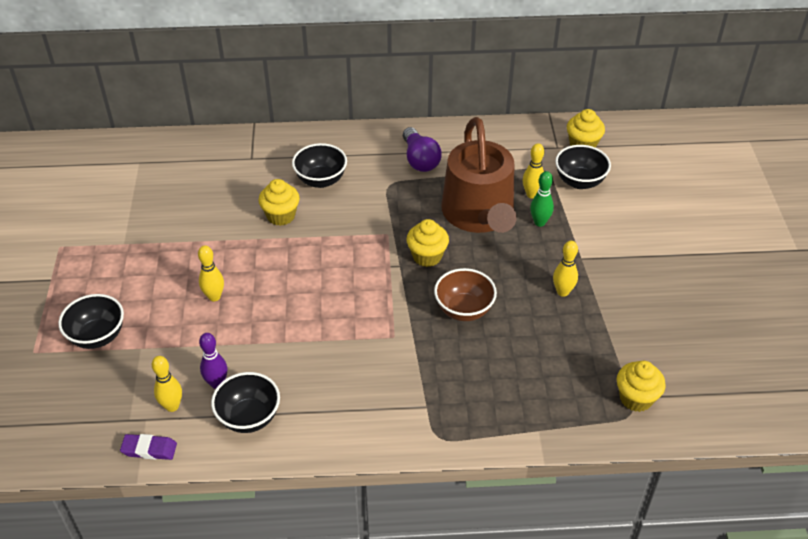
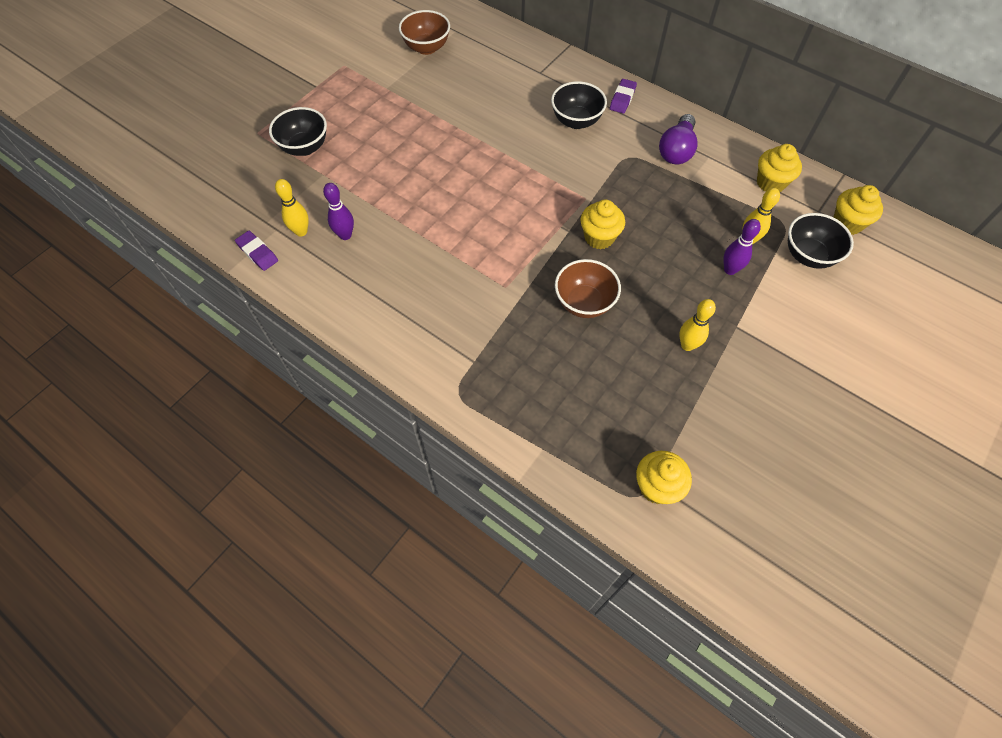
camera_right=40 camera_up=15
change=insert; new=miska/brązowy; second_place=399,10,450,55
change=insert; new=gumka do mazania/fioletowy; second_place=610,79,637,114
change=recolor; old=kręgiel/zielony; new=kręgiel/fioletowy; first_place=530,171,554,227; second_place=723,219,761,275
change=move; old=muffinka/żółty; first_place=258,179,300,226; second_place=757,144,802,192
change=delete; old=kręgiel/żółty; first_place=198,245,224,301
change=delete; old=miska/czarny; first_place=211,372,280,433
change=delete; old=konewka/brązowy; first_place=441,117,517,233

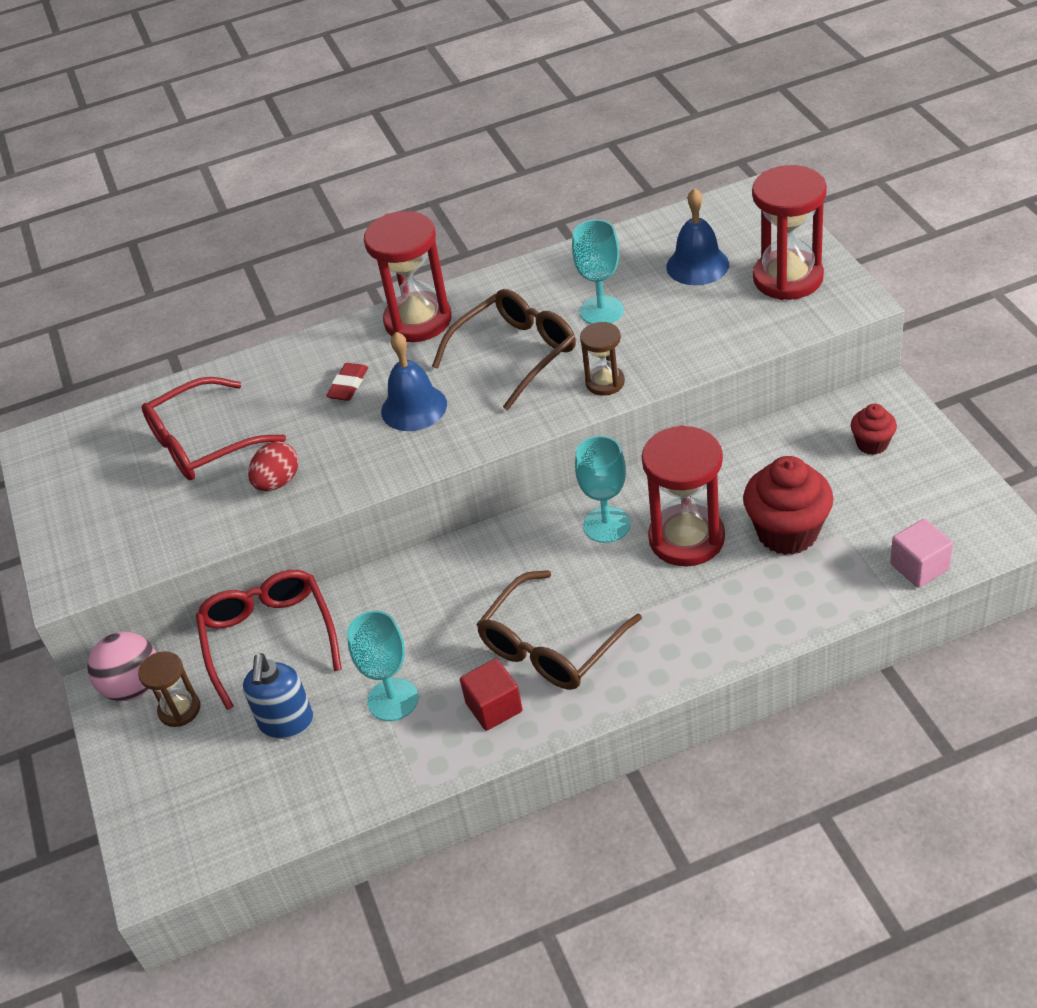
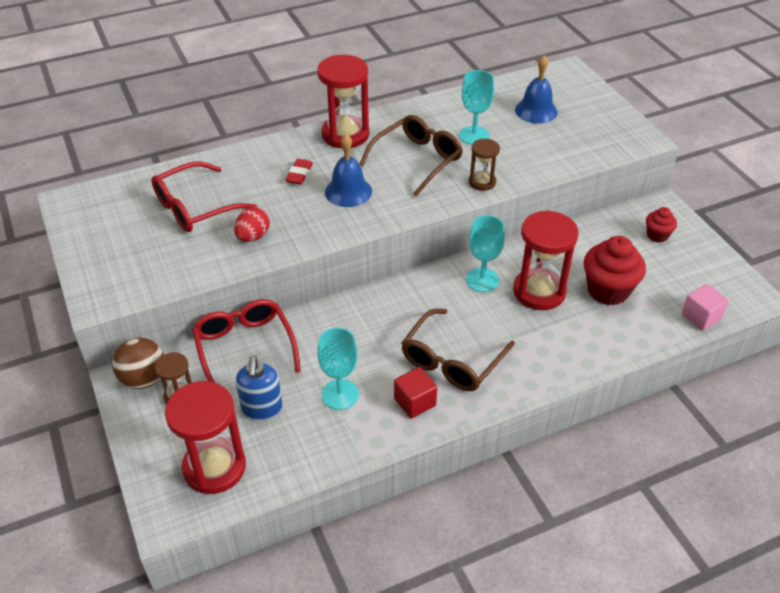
camera_right=-10 camera_up=0
change=recolor; old=piłka/różowy; new=piłka/brązowy; first_place=87,632,156,701; second_place=112,338,164,389
change=move; old=klepsydra/czerwony; first_place=752,165,827,300; second_place=165,381,246,494

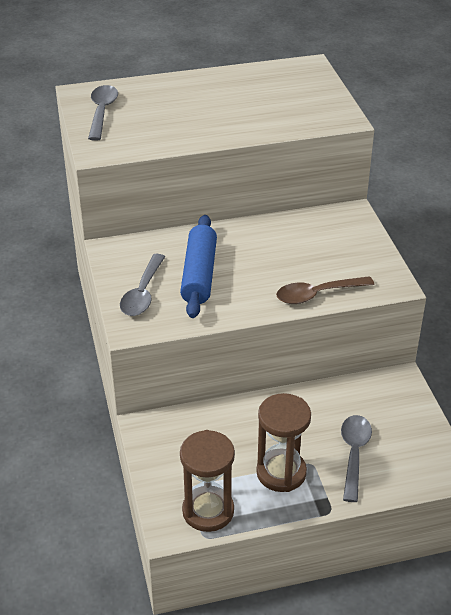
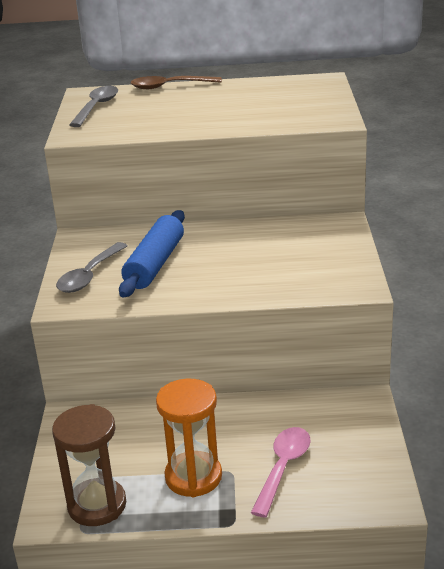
camera_right=15 camera_up=-10
change=move; old=łyżka/brązowy; first_place=276,276,374,304; second_place=130,76,222,89
change=recolor; old=klepsydra/brązowy; new=klepsydra/pomarańczowy; first_place=256,393,311,492; second_place=156,379,222,497
change=recolor; old=łyżka/szary; new=łyżka/różowy; first_place=341,415,372,502; second_place=251,427,311,518

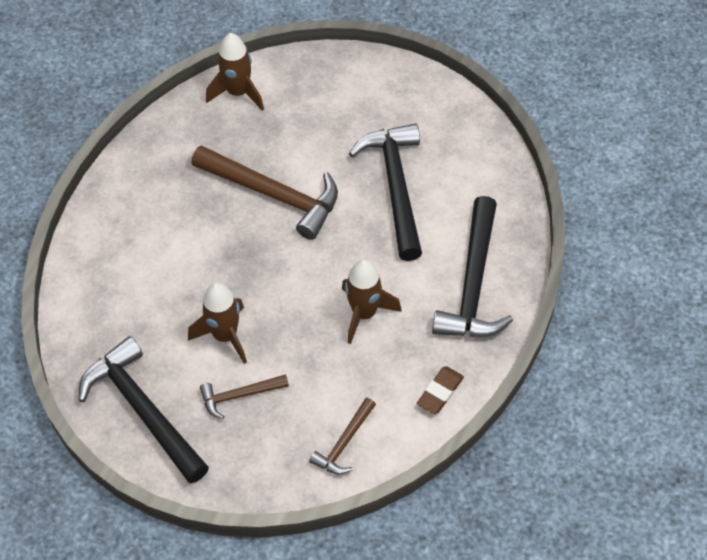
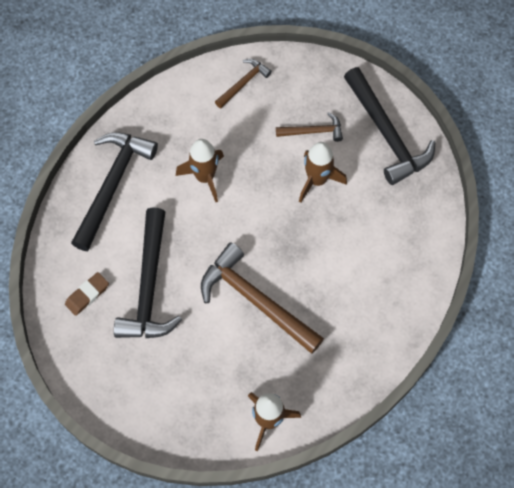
camera_right=-170 camera_up=10
change=move; old=gumka do mazania/brązowy; first_place=417,366,464,414; second_place=65,272,109,316

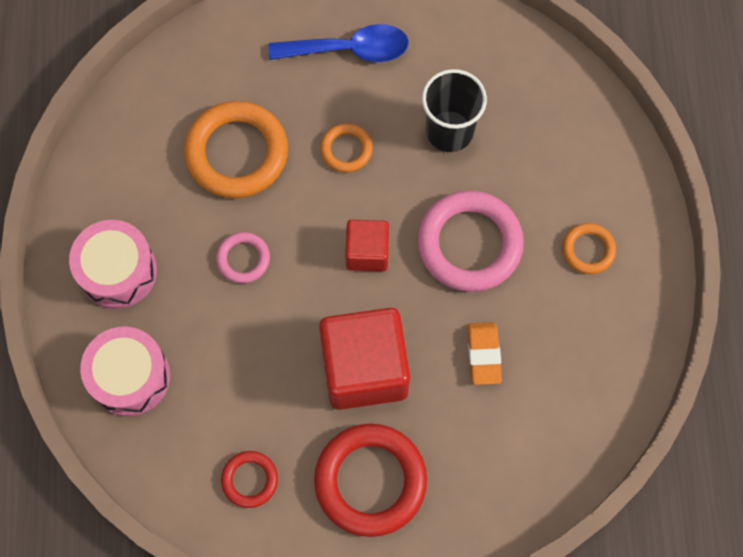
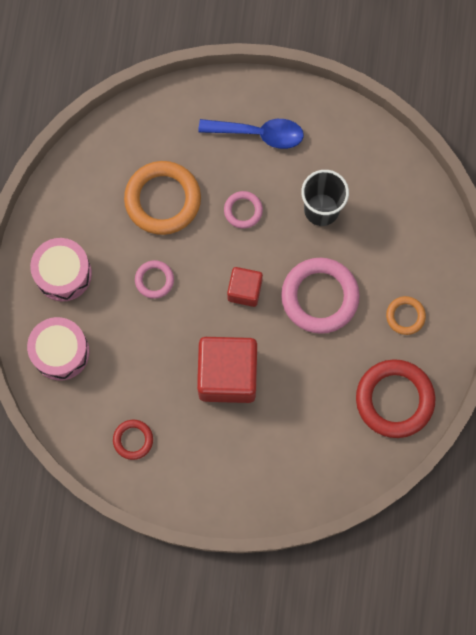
camera_right=10 camera_up=5
change=recolor; old=pierścień/pomarańczowy; new=pierścień/różowy; first_place=320,123,373,173; second_place=224,191,263,228
change=move; old=pierścień/czerwony; first_place=314,424,427,537; second_place=356,359,435,438
change=delete; old=gumka do mazania/pomarańczowy; first_place=467,322,502,385

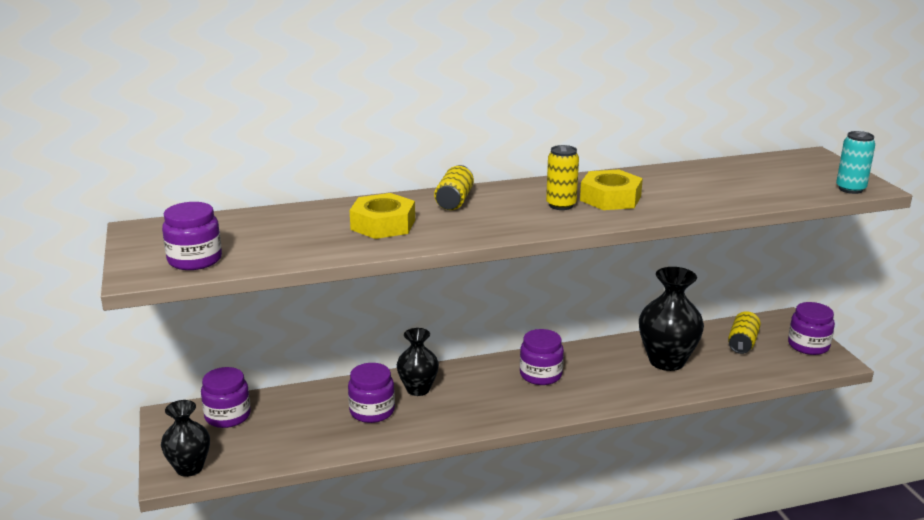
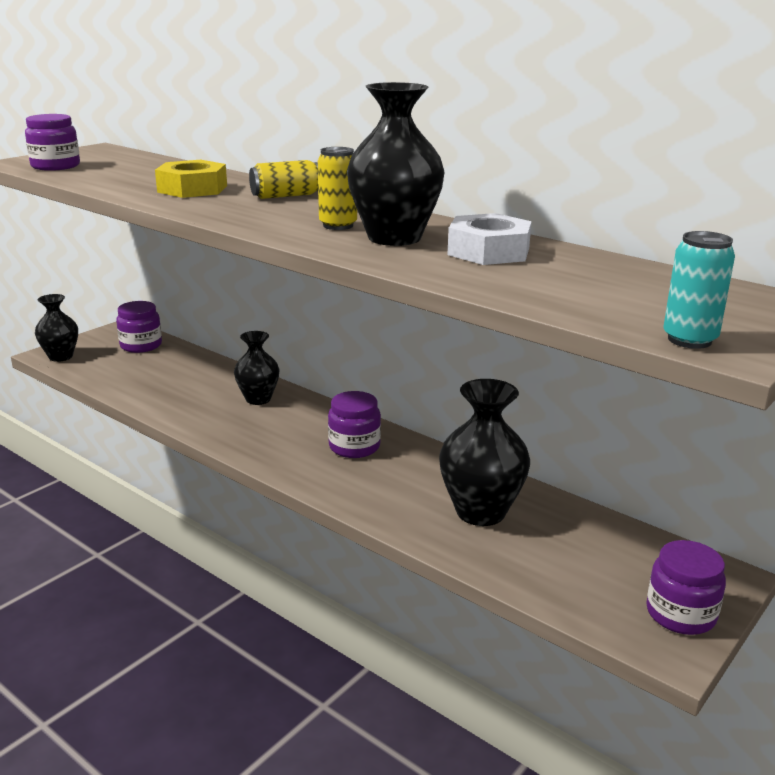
camera_right=55 camera_up=0
change=replace; old=nakrętka/żółty; new=wazon/czarny; first_place=580,170,643,210; second_place=347,82,445,246
change=insert; new=nakrętka/biały; second_place=447,213,532,265
change=delete; old=słoik/fioletowy; first_place=348,363,395,423
change=delete; old=puszka/żółty; first_place=728,311,761,354

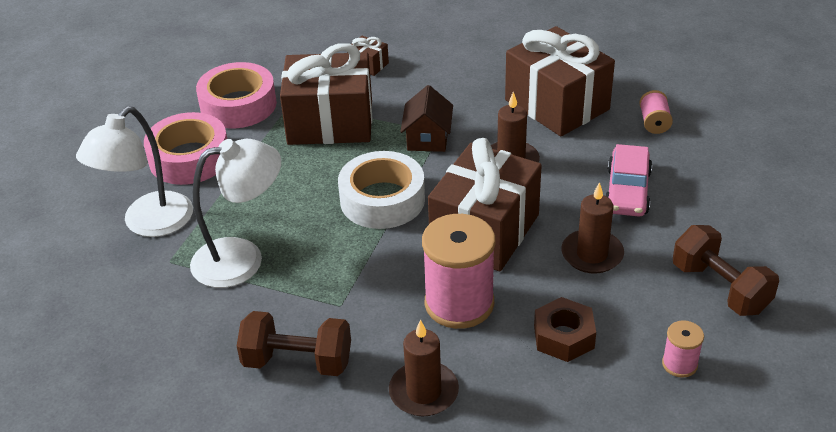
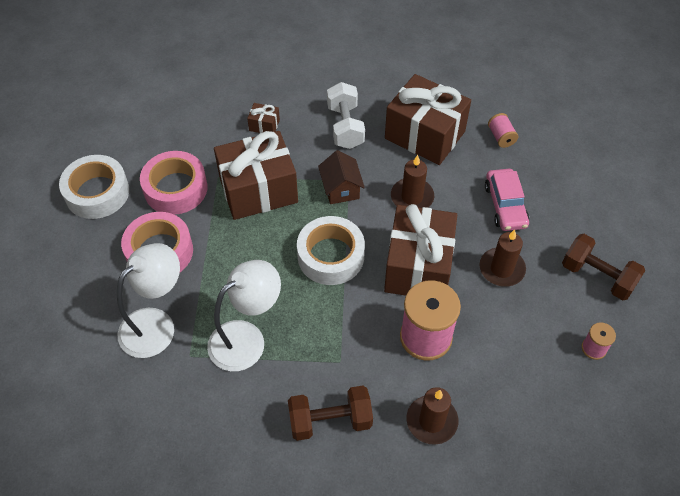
camera_right=-20 camera_up=15
change=insert; new=taśma klejąca/biały; second_place=59,155,129,219
change=rotate; old=lampka/biały; first_place=76,107,193,237; second_place=117,243,180,358; degrees=-150
change=insert; new=hantel/biały; second_place=327,82,365,149
change=delete; old=nakrętka/brązowy; first_place=534,297,596,362

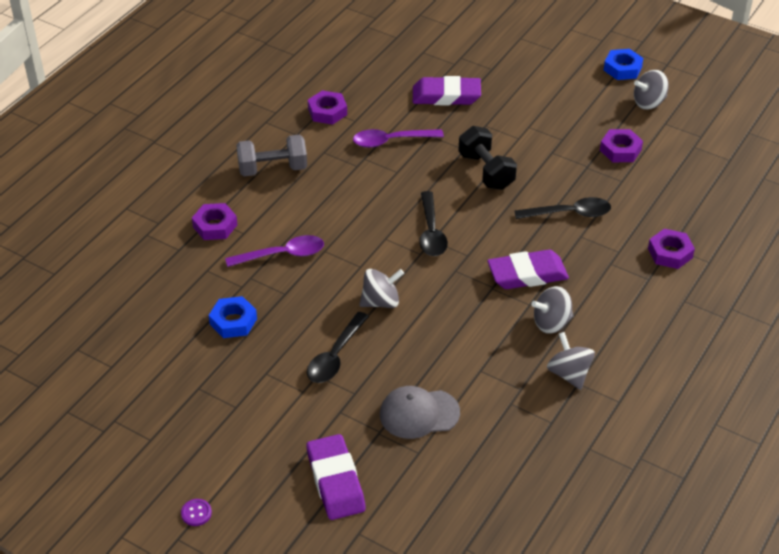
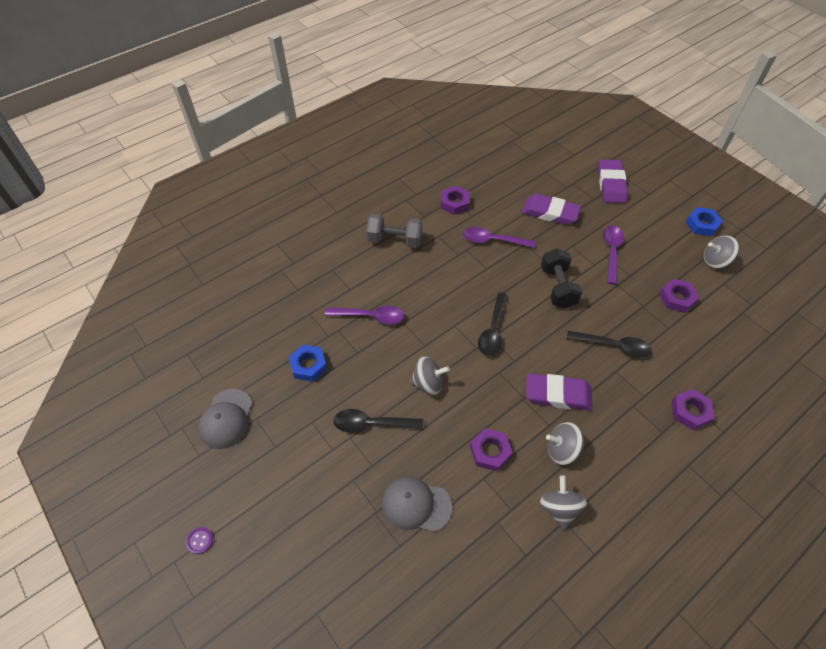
camera_right=20 camera_up=10
change=insert; new=czapka/szary; second_place=198,389,252,449
change=rotate; old=łyżka/czarny; first_place=307,312,369,383; second_place=333,409,423,432; degrees=45
change=move; old=nakrętka/fioletowy; first_place=192,203,237,240; second_place=470,428,512,471
change=move; old=gumka do mazania/fioletowy; first_place=306,434,366,520; second_place=598,159,628,203
change=insert; new=łyżka/fioletowy; second_place=603,225,624,285

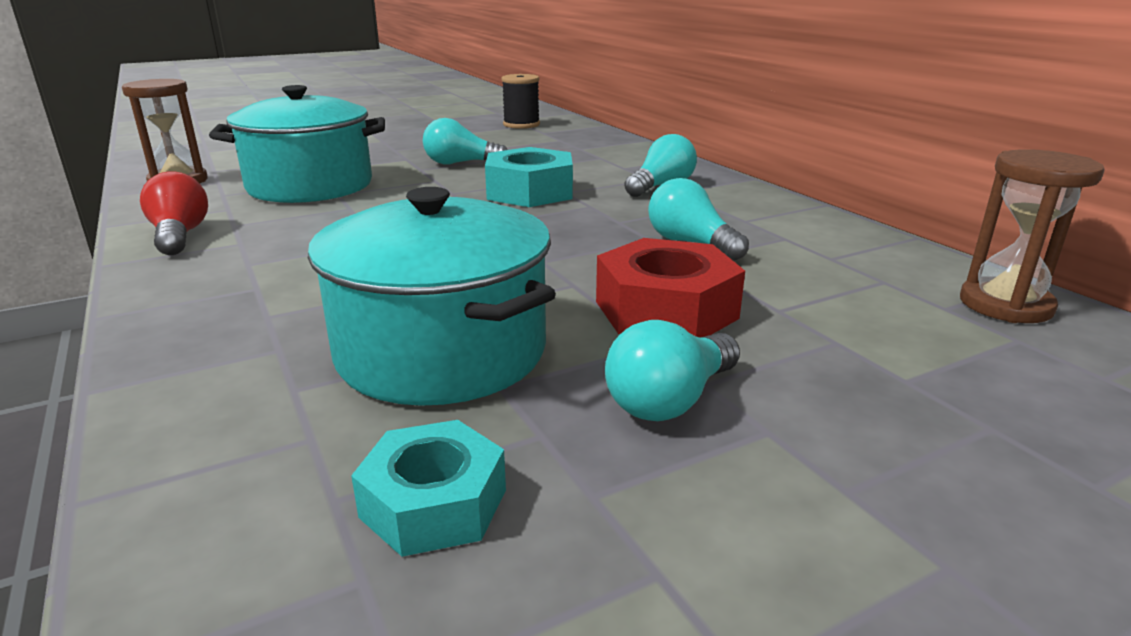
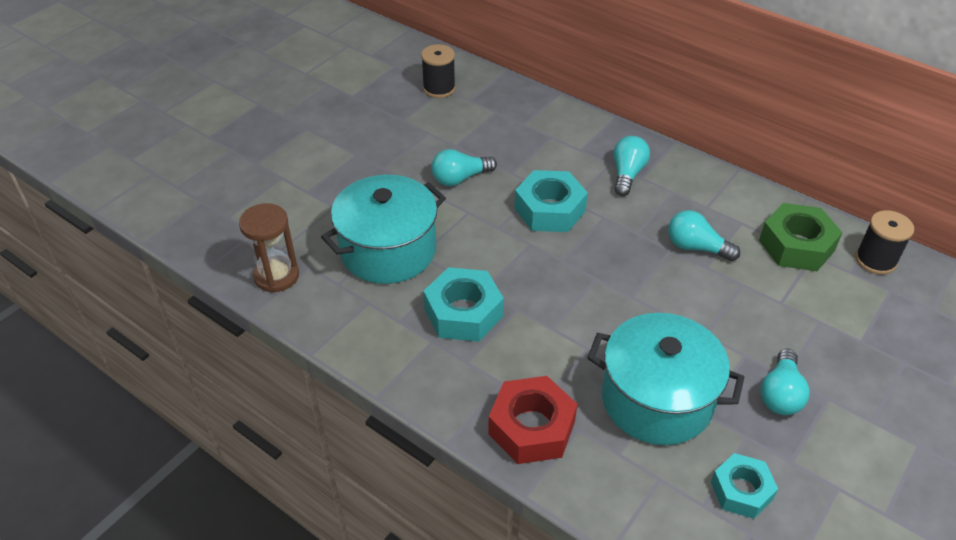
camera_right=-25 camera_up=20
change=insert; new=nakrętka/turkusowy; second_place=423,267,504,342
change=move; old=nakrętka/czerwony; first_place=596,238,745,337; second_place=488,376,577,464
change=insert; new=nakrętka/zielony; second_place=759,203,843,271
change=replace; old=klepsydra/brązowy; new=szpulka/czarny; first_place=960,149,1105,323; second_place=855,210,914,275
change=delete; old=żarówka/czerwony; first_place=140,171,208,255

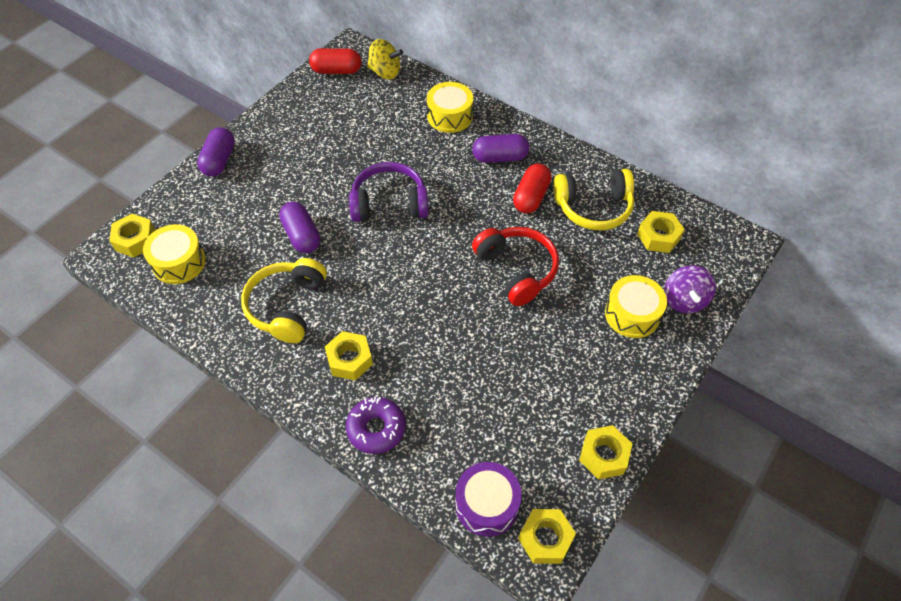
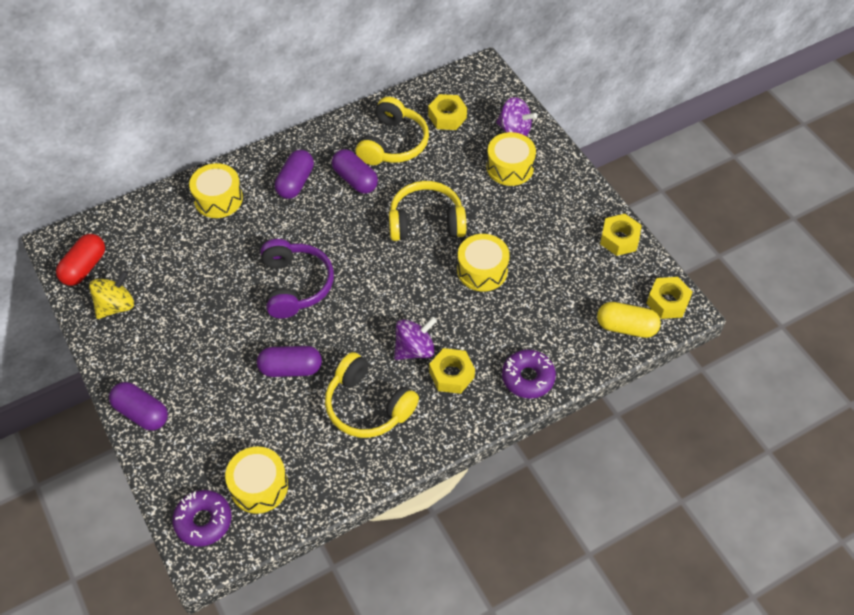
camera_right=-65 camera_up=0
change=move; old=bączek/żółty; first_place=367,39,403,79; second_place=89,270,134,319
change=replace; old=nakrętka/żółty; new=donut/fioletowy; first_place=109,214,155,258; second_place=172,490,232,547
change=rotate; old=słuchawki/fioletowy; first_place=349,162,428,222; second_place=261,239,334,319; degrees=150
change=recolor; old=kapsułka/czerwony; new=kapsułka/fioletowy; first_place=513,164,552,213; second_place=332,149,378,194
change=recolor; old=słuchawki/czerwony; new=słuchawki/żółty; first_place=472,227,559,306; second_place=389,181,466,241
change=insert; new=bączek/fioletowy; second_place=394,317,437,360
change=insert; new=bęben/żółty; second_place=457,234,510,291
change=replace; old=bęben/fioletowy; new=kapsułka/żółty; first_place=455,462,522,537; second_place=597,302,661,338

